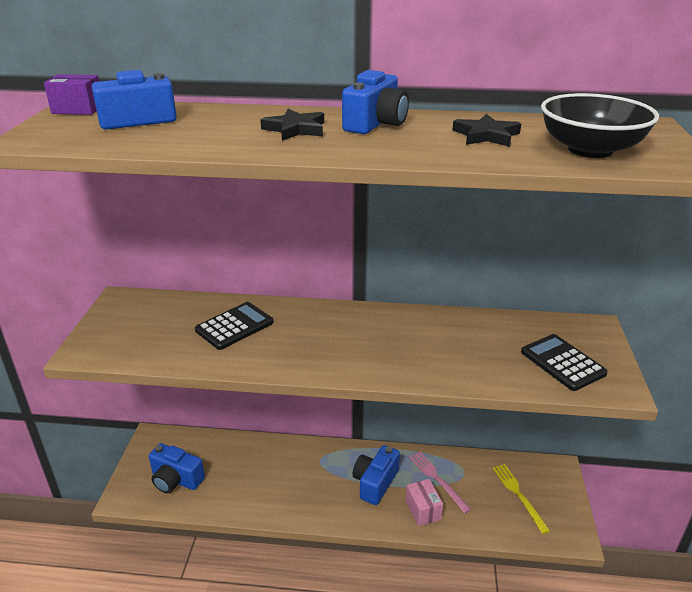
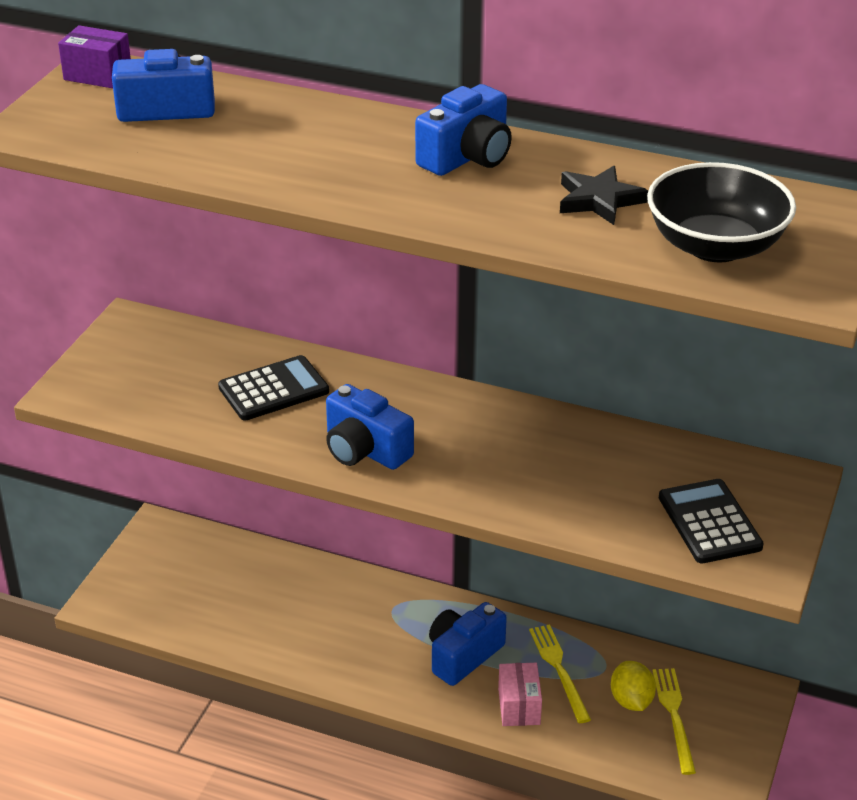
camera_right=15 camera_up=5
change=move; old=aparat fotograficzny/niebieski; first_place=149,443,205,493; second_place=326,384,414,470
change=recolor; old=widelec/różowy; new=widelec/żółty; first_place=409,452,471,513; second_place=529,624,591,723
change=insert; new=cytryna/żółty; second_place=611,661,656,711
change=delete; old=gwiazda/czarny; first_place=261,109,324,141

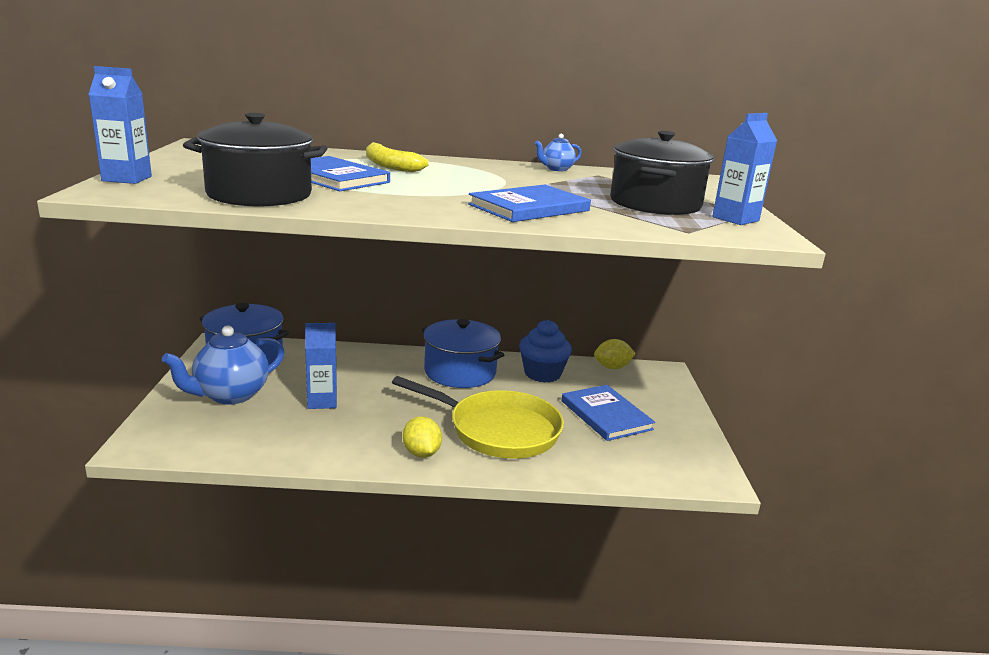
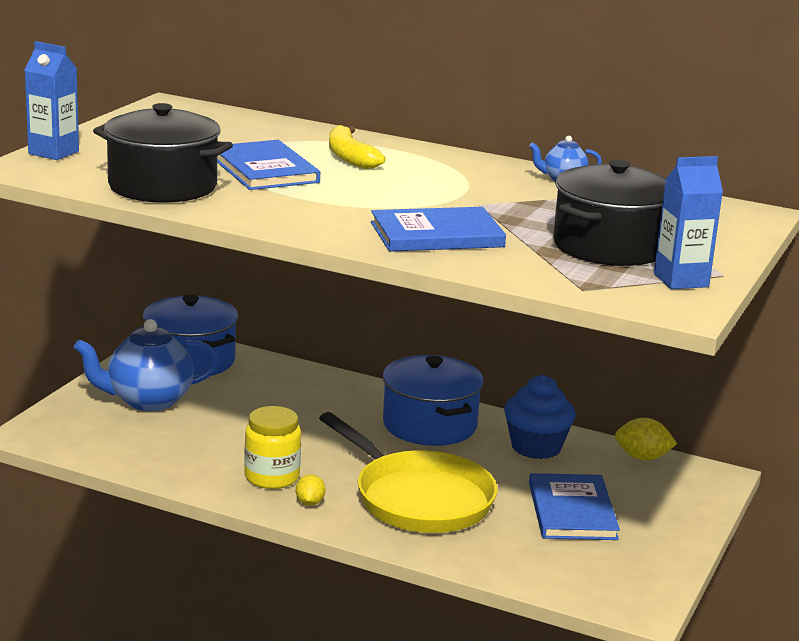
camera_right=25 camera_up=0
change=insert; new=słoik/żółty; second_place=244,406,301,489
change=resize; old=cytryna/żółty; first_place=403,416,442,458; second_place=296,474,325,506; factor=0.65
change=delete; old=karton mleka/niebieski; first_place=305,323,337,409

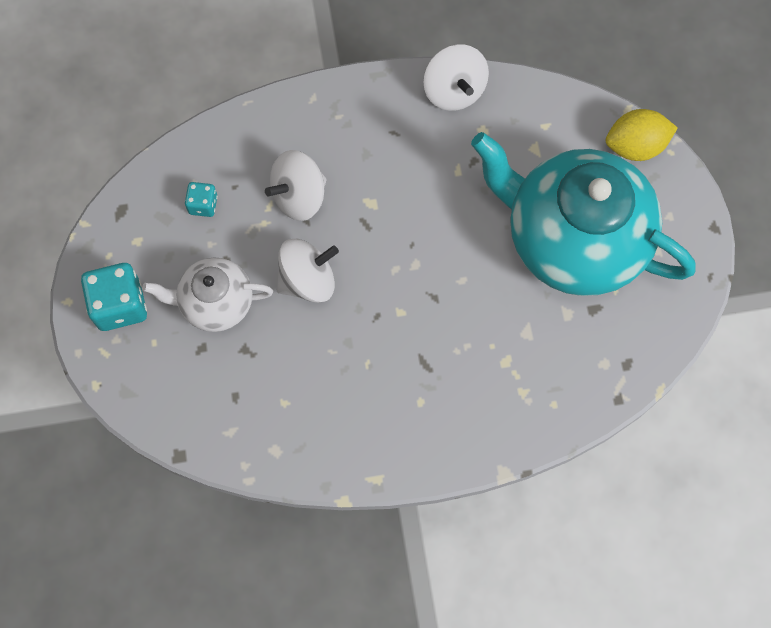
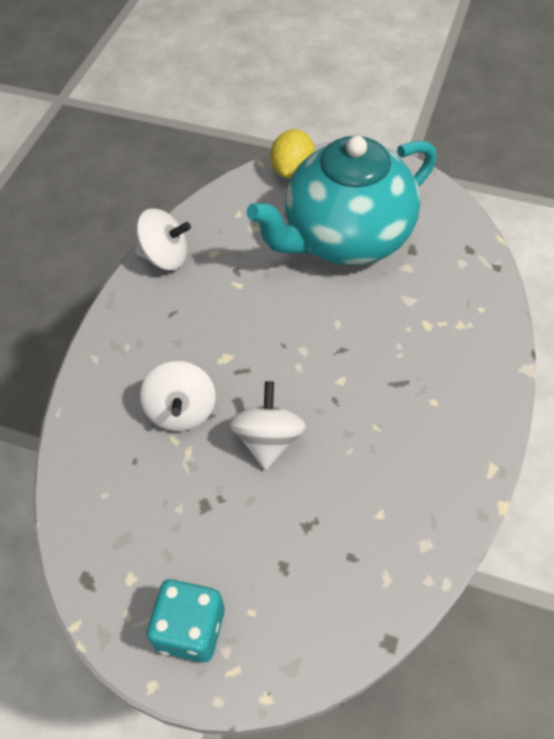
camera_right=-60 camera_up=-15
change=delete; old=imbryk/biały; first_place=142,257,273,332
change=delete; old=kostka do gry/turkusowy; first_place=185,182,218,217

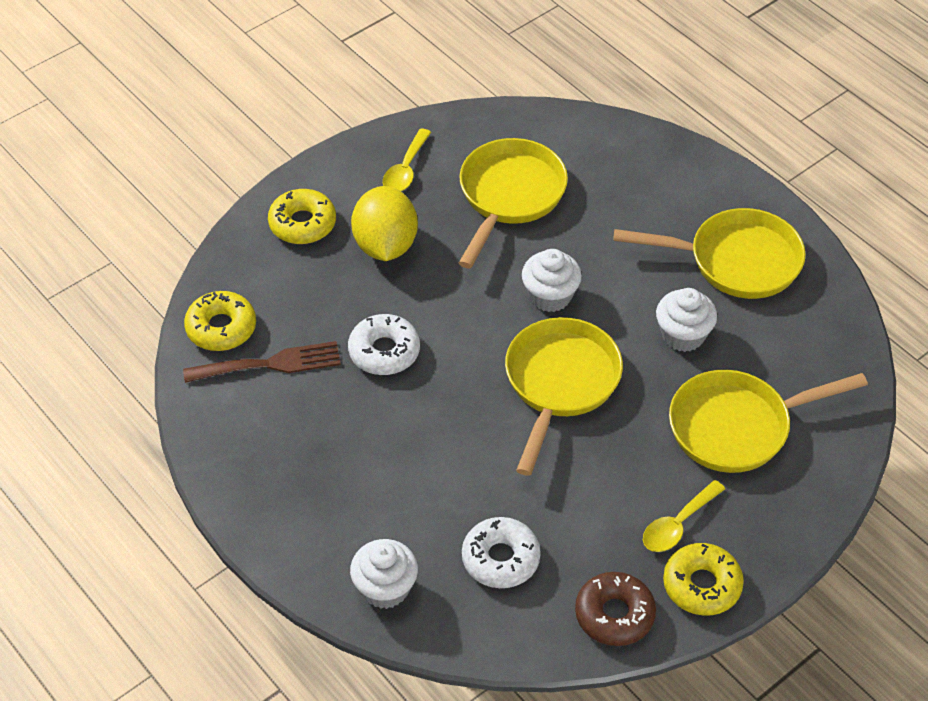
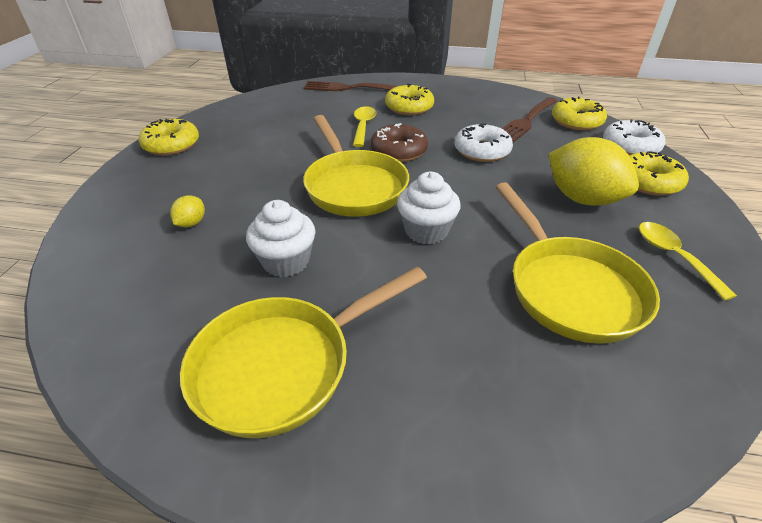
camera_right=140 camera_up=-10
change=replace; old=patelnia/żółty; new=cytryna/żółty; first_place=669,370,868,473; second_place=170,195,205,227
change=replace; old=muffinka/biały; new=widelec/brązowy; first_place=350,539,418,609; second_place=304,81,397,91
change=move; old=łyżka/żółty; first_place=643,480,725,552; second_place=353,106,376,147
change=move; old=donut/brązowy; first_place=575,572,656,646; second_place=371,123,428,162
change=insert; new=donut/żółty; second_place=385,84,434,115
change=move; old=donut/biały; first_place=462,517,541,588; second_place=603,119,665,155

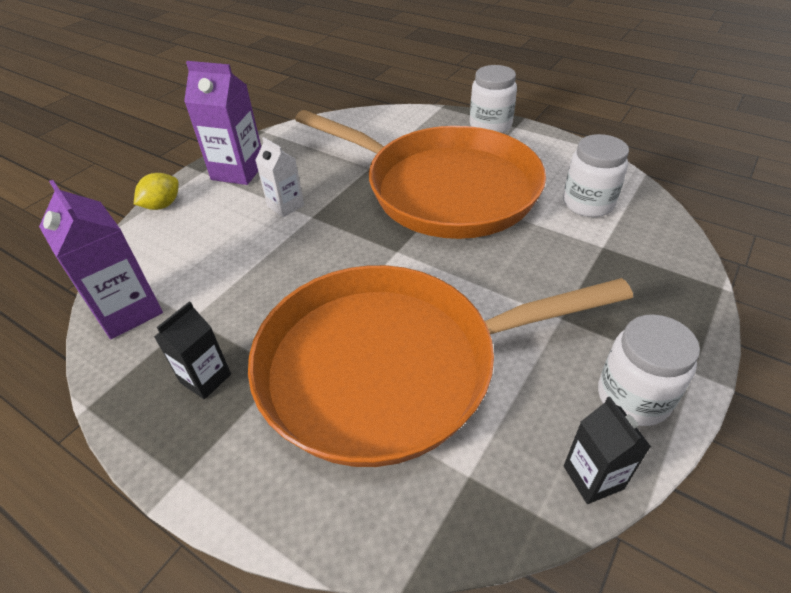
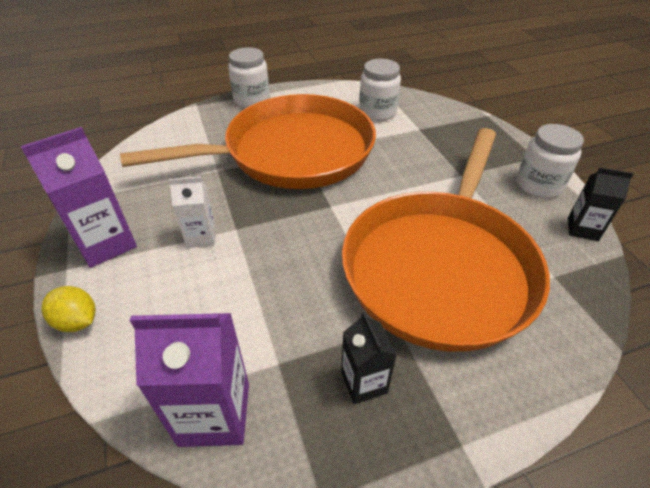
camera_right=-55 camera_up=0
change=rotate; old=cytryna/żółty; first_place=134,173,179,210; second_place=41,286,96,332; degrees=-45

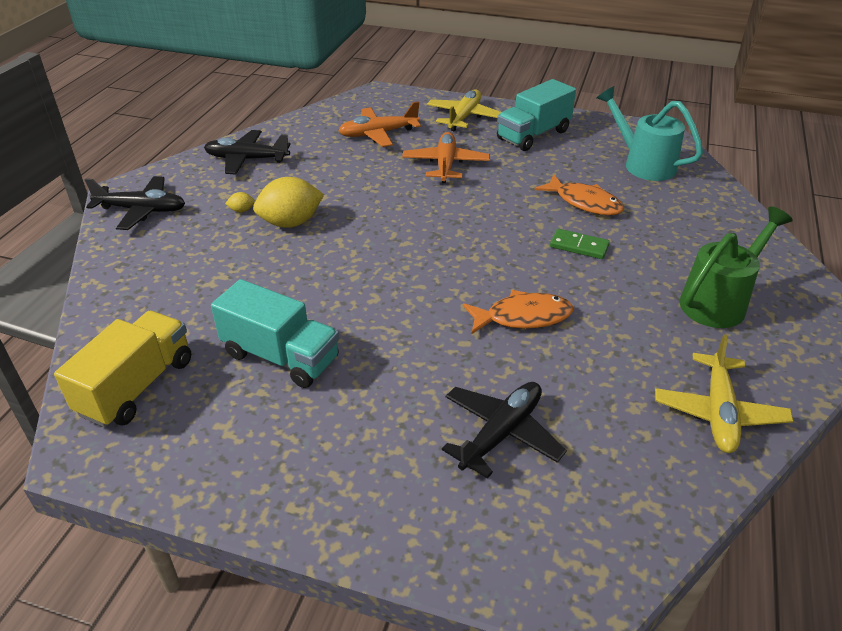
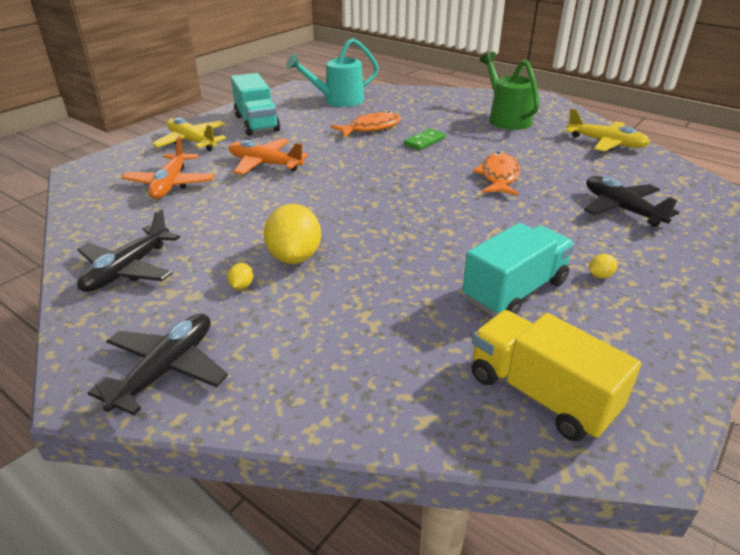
camera_right=-70 camera_up=-5
change=insert; new=cytryna/żółty; second_place=589,254,617,278

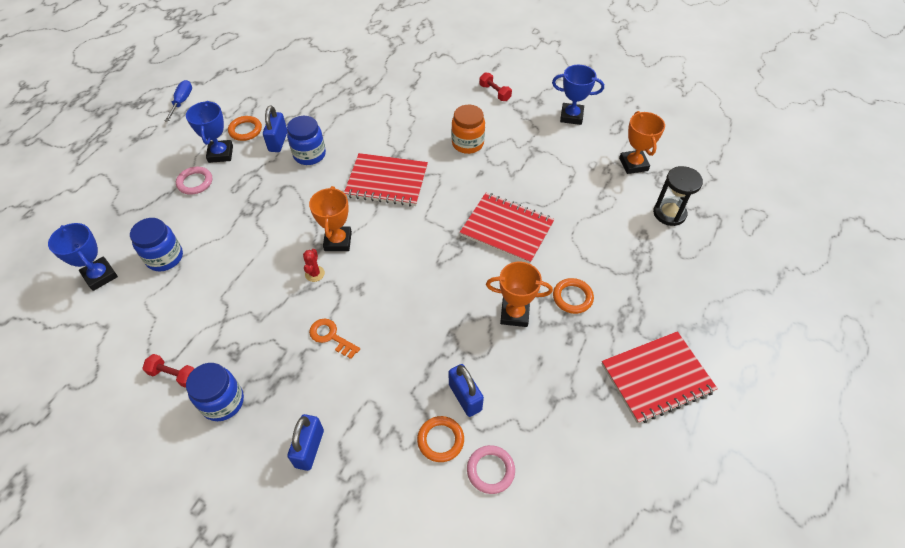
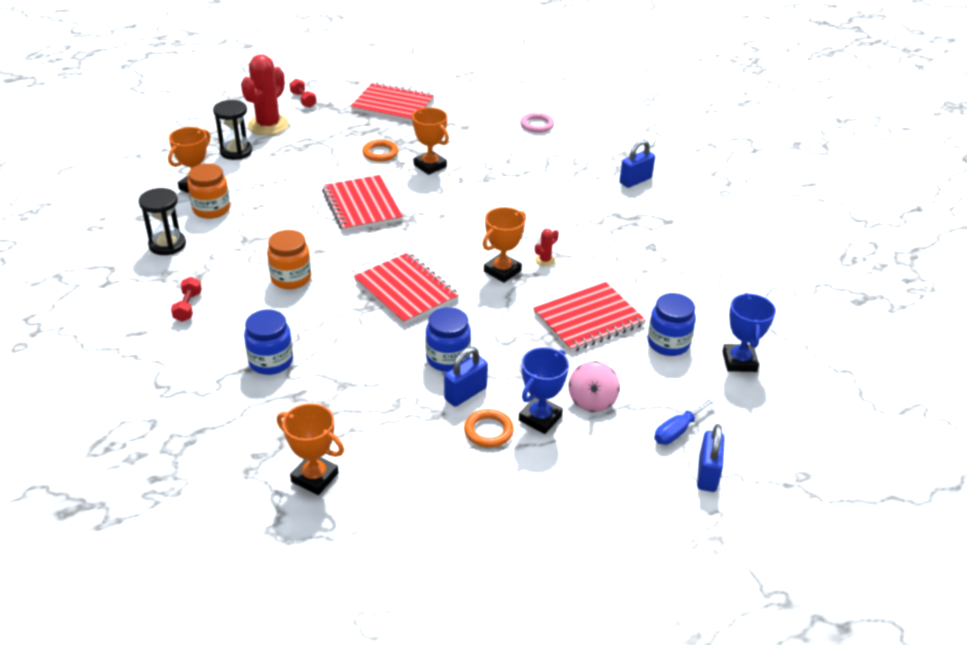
camera_right=-140 camera_up=-15
change=replace; old=puchar/niebieski; new=klepsydra/czarny; first_place=552,65,604,125; second_place=139,188,186,255
change=insert; new=słoik/pomarańczowy; second_place=188,164,230,219
change=insert; new=kaktus/czerwony; second_place=241,54,289,135
change=move; old=słoik/niebieski; first_place=186,363,244,421; second_place=244,310,293,375
change=insert; new=puchar/pomarańczowy; second_place=277,403,344,495
change=move; old=hantel/czerwony; first_place=142,354,194,388; second_place=289,79,316,108
change=insert; new=zeszyt/czerwony; second_place=533,282,646,352
change=replace; old=pierścień/różowy; new=bączek/różowy; first_place=176,167,212,195; second_place=569,361,620,412
change=move; old=śrubokręt/niebieski; first_place=165,80,192,122; second_place=654,397,716,445
change=move; old=kłódka/niebieski; first_place=449,364,484,417; second_place=697,424,725,492
change=delete; old=klucz/pomarańczowy; first_place=309,319,360,359
change=delete; old=pierścień/pomarańczowy; first_place=417,416,464,462

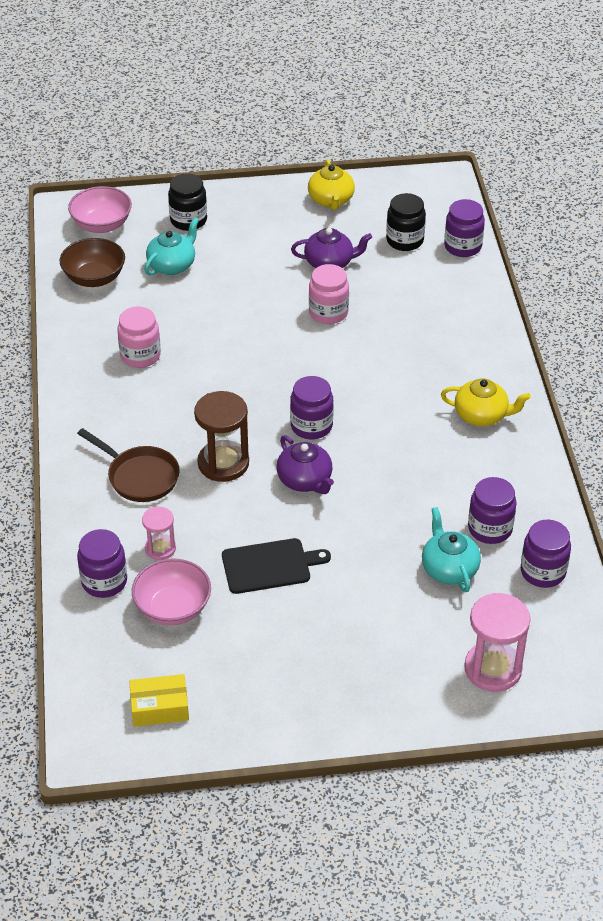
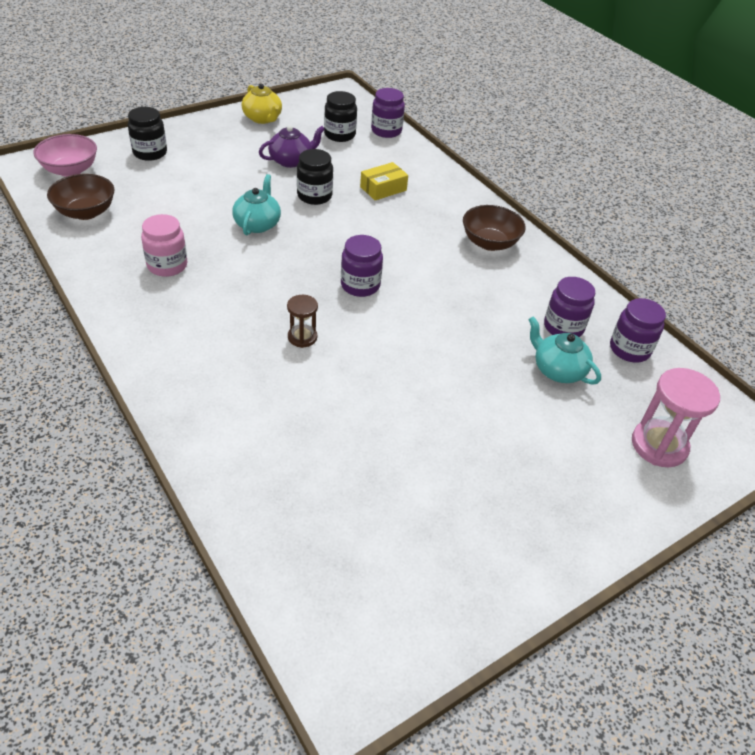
camera_right=-30 camera_up=0
change=move; old=imbryk/turkusowy; first_place=144,218,199,275; second_place=232,174,281,235
change=resize; old=klepsydra/brązowy; first_place=194,391,249,482; second_place=287,295,318,348; factor=0.57
change=recolor; old=słoik/różowy; new=słoik/czarny; first_place=309,264,349,324; second_place=297,149,333,205
change=move; old=pudełko/żółty; first_place=129,674,189,727; second_place=360,162,408,200
change=replace; old=imbryk/żółty; new=miska/brązowy; first_place=441,378,531,426; second_place=463,205,526,251
change=delete; old=patelnia/brązowy; first_place=77,428,180,502
change=delete; old=słoik/fioletowy; first_place=77,529,127,598
change=delete; old=miska/różowy; first_place=132,558,211,625
change=delete; old=klepsydra/różowy; first_place=142,507,176,560
change=delete; old=deska do krojenia/czarny; first_place=222,538,331,594
change=delete; old=imbryk/fioletowy; first_place=277,435,334,494

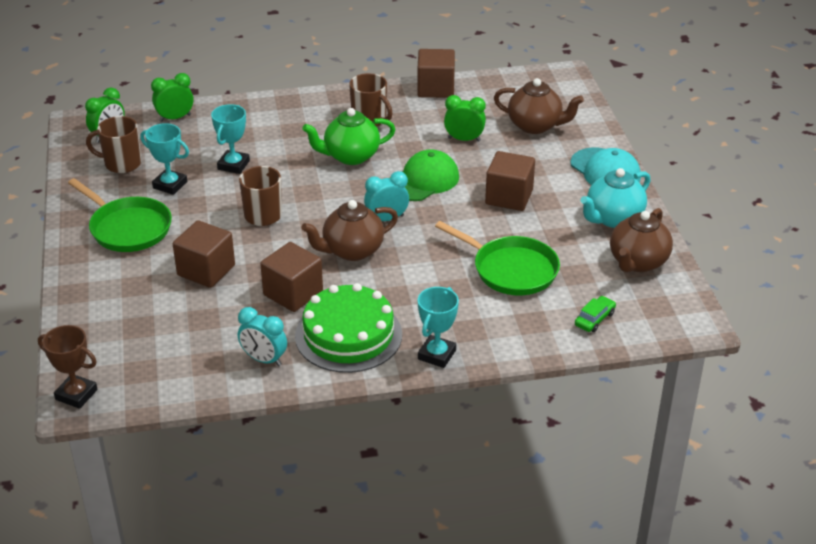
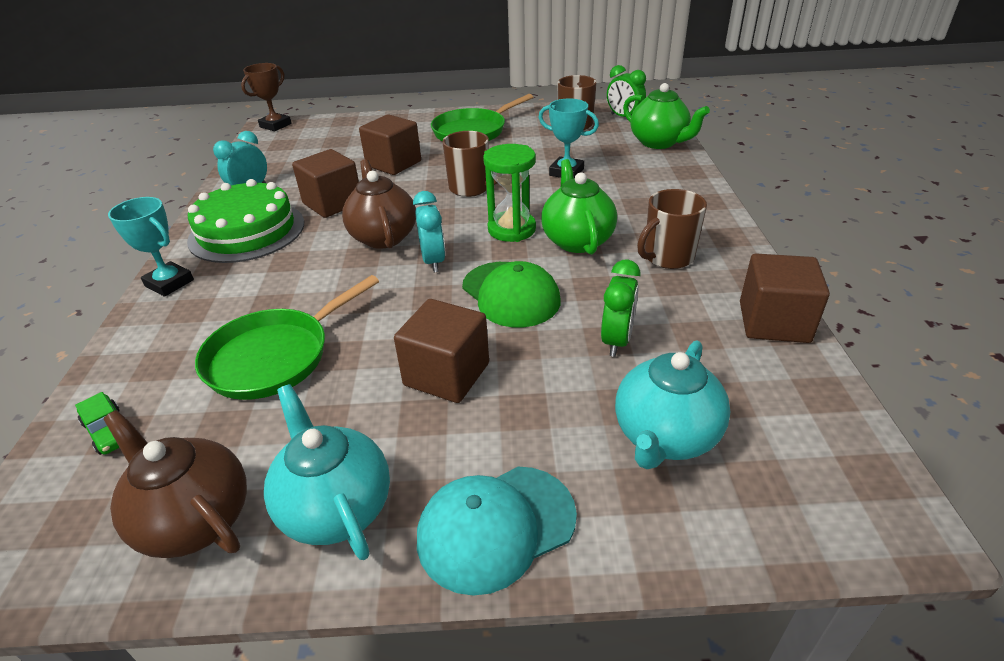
camera_right=100 camera_up=0
change=insert; new=klepsydra/zielony; second_place=483,144,536,242
change=recolor; old=imbryk/brązowy; new=imbryk/turkusowy; first_place=494,78,584,134; second_place=615,340,730,469
change=replace; old=budzik/zielony; new=imbryk/zielony; first_place=151,73,194,122; second_place=623,83,710,149
change=delete; old=puchar/turkusowy; first_place=140,123,189,195

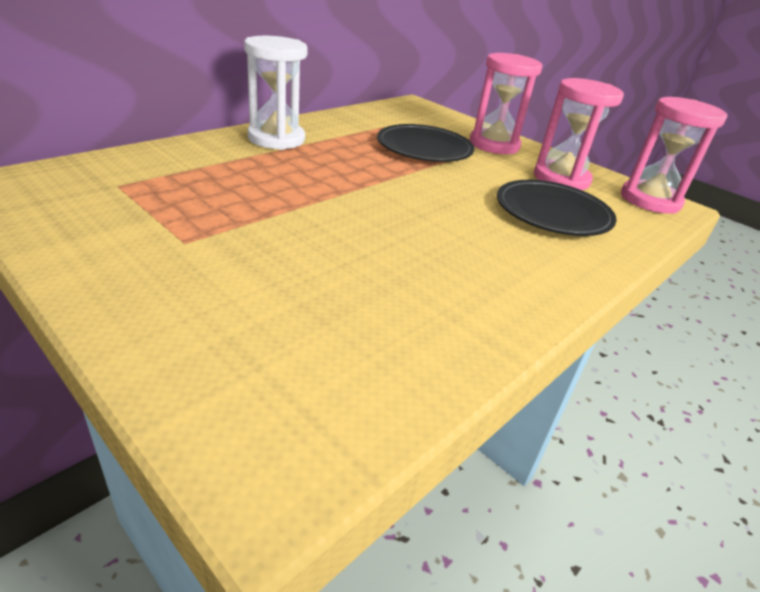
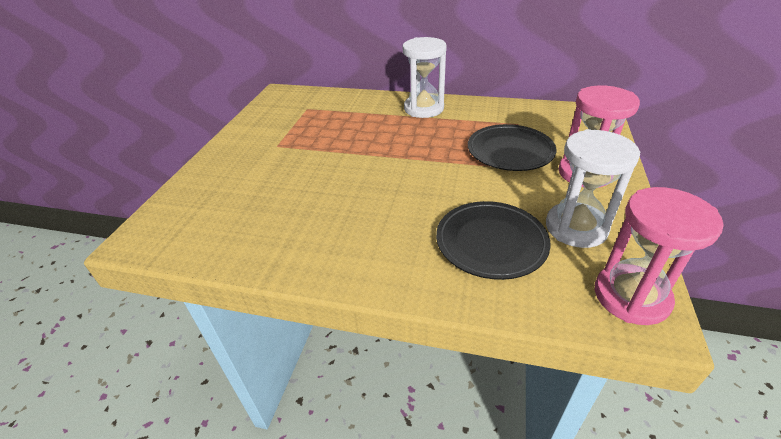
camera_right=65 camera_up=5
change=recolor; old=klepsydra/różowy; new=klepsydra/biały; first_place=534,78,624,190; second_place=546,129,640,248

